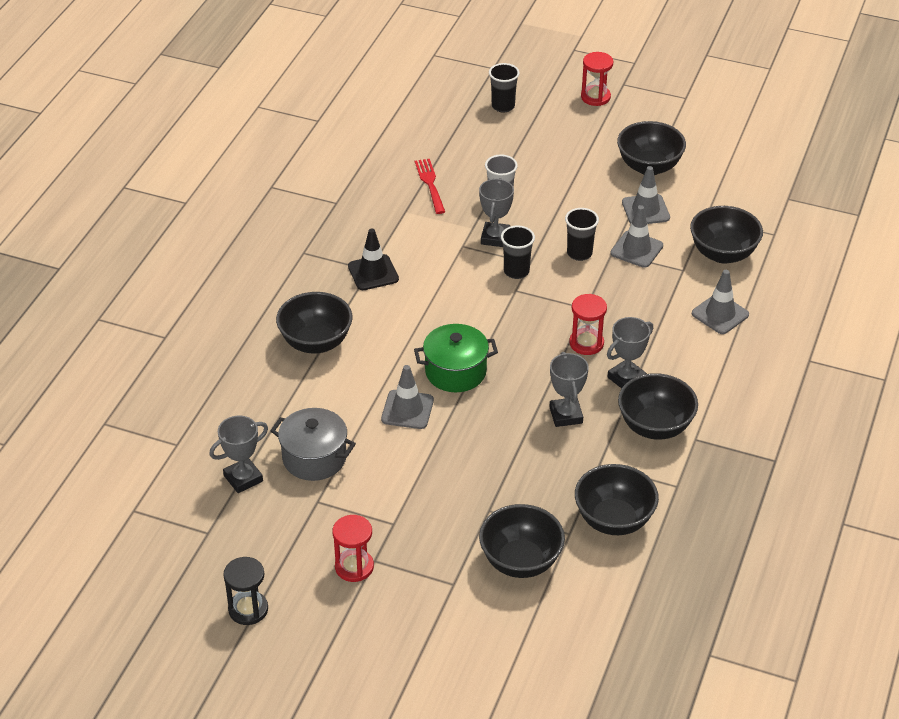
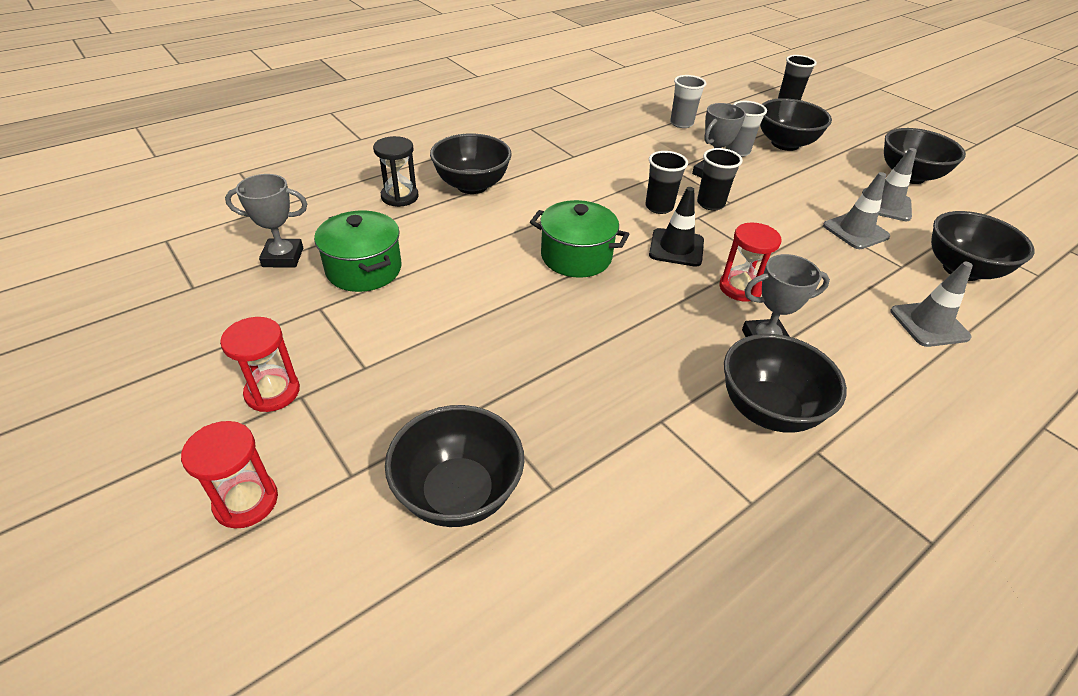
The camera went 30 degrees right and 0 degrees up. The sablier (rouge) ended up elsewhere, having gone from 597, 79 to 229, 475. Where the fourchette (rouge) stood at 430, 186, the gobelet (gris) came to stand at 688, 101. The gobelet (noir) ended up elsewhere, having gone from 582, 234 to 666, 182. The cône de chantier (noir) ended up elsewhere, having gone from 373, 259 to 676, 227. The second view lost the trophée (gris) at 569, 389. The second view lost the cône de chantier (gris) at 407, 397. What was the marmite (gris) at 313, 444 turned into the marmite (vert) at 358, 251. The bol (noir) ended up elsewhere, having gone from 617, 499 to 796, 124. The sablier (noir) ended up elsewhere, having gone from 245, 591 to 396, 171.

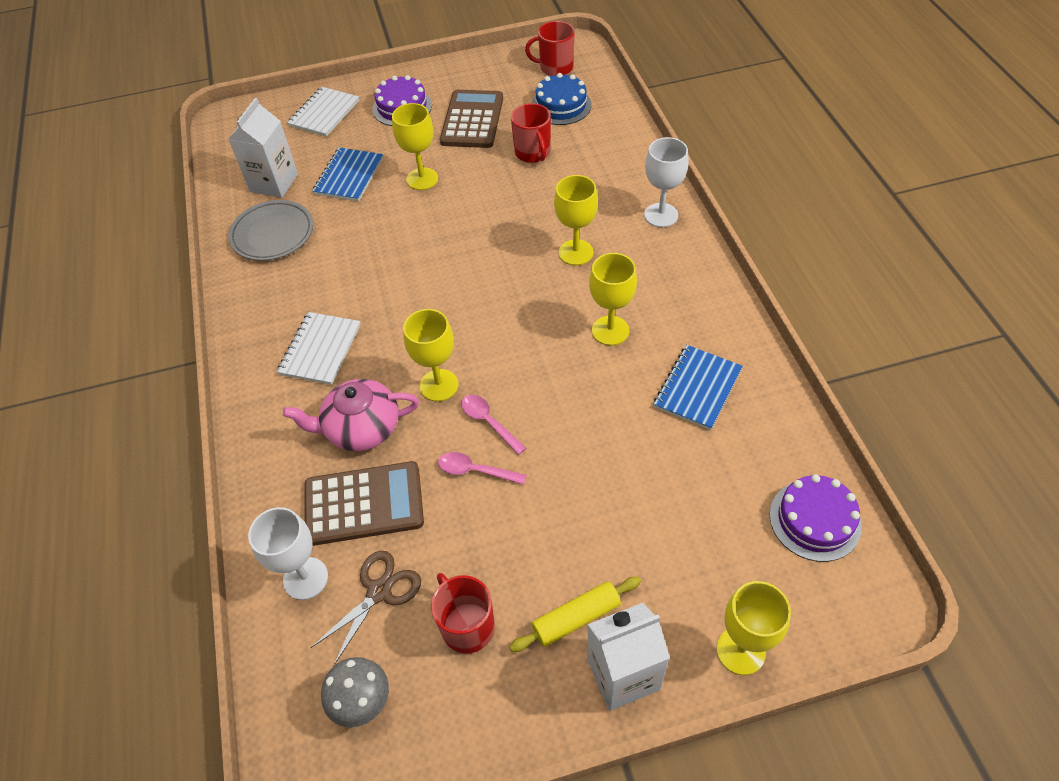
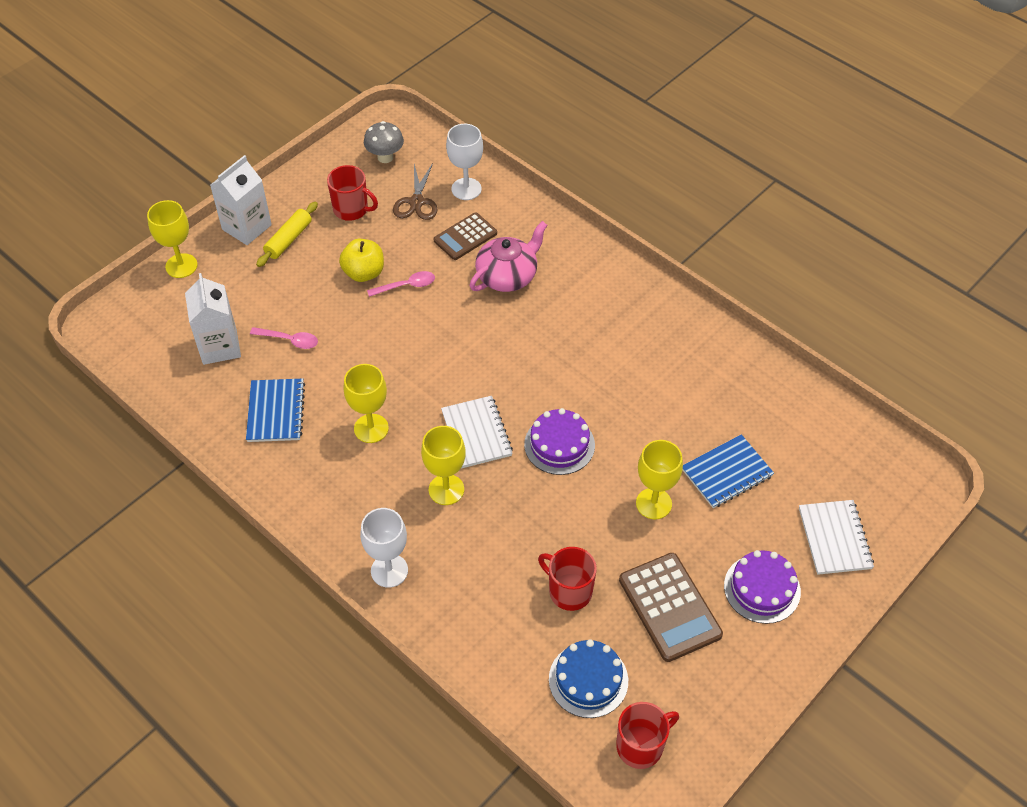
The camera went 145 degrees right and 0 degrees up. The brique de lait (blanc) ended up elsewhere, having gone from 263, 148 to 213, 319. The carnet (bleu) at 347, 174 ended up facing another way, 75 degrees clockwise from before. The second view lost the assiette (gris) at 270, 230. The second view lost the verre à pied (jaune) at 431, 355. The carnet (blanc) ended up elsewhere, having gone from 318, 348 to 477, 432. The cuillère (rose) ended up elsewhere, having gone from 493, 425 to 284, 338. The size of the calculatrice (marron) at 364, 503 changed by a factor of 0.67. The gâteau (violet) ended up elsewhere, having gone from 816, 518 to 559, 441. The second view gained the pomme (jaune) at 361, 260.

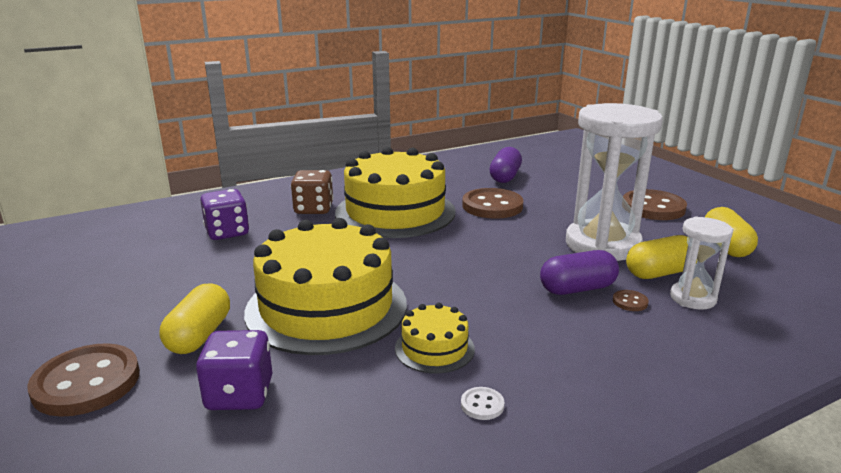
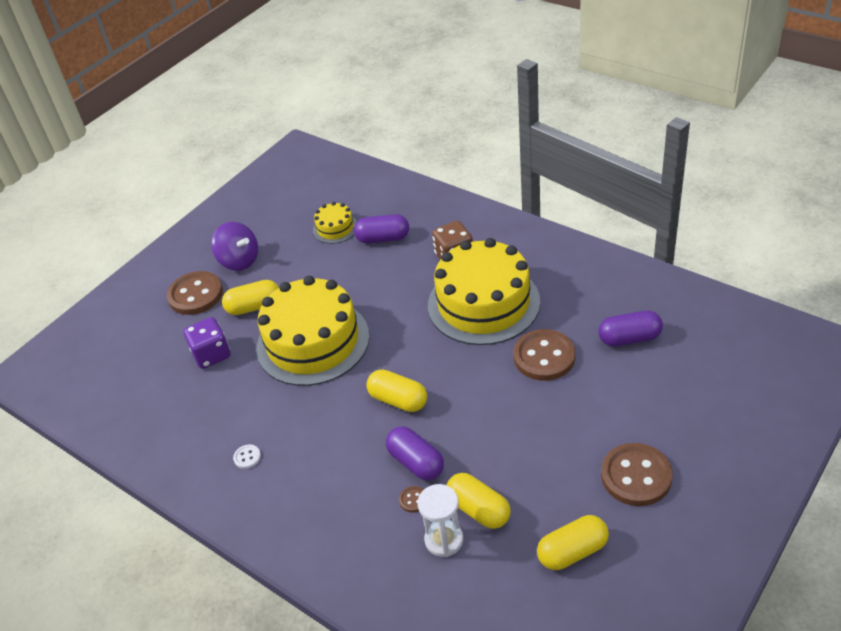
The camera went 70 degrees right and 20 degrees up. The second view lost the sablier (blanc) at 614, 182. Where the dé (violet) stood at 224, 214, the gélule (violet) came to stand at 381, 228. The gâteau (jaune) ended up elsewhere, having gone from 435, 338 to 335, 223. The second view gained the toupie (violet) at 234, 246. The second view gained the gélule (jaune) at 396, 390.

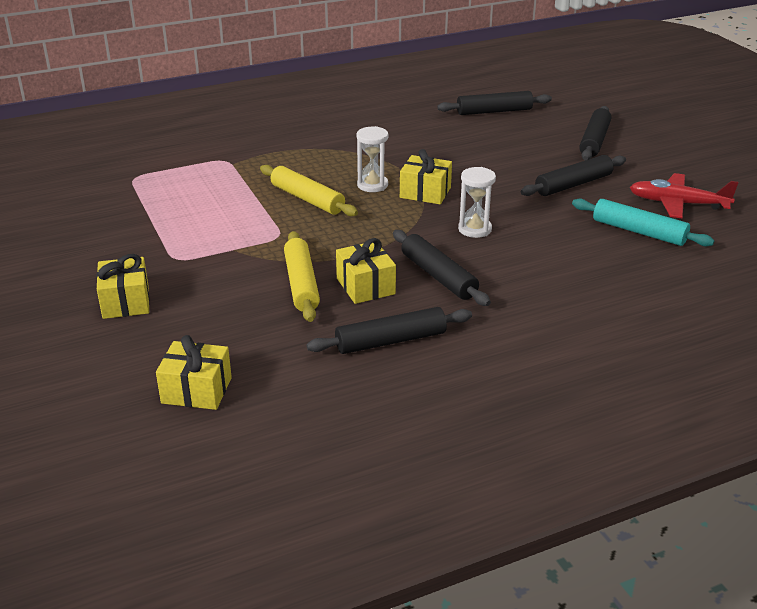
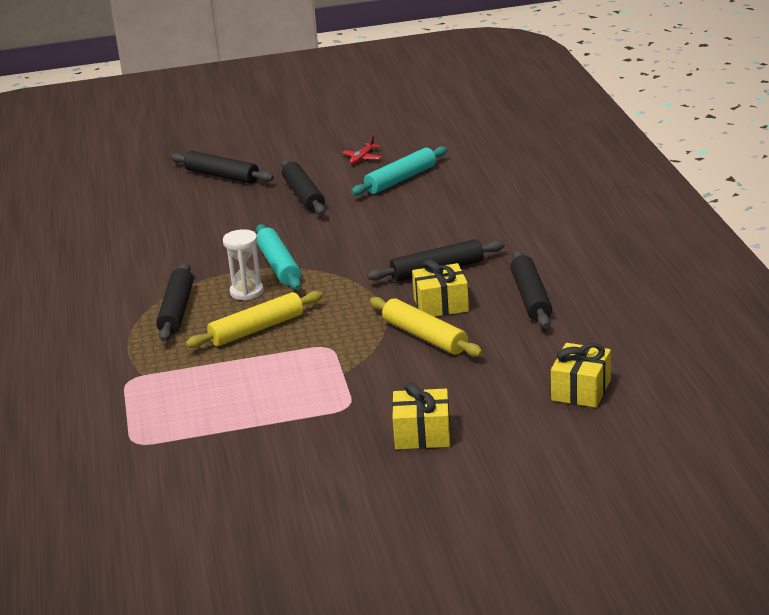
The camera went 75 degrees left and 5 degrees down. The rouleau à pâtisserie (noir) ended up elsewhere, having gone from 494, 103 to 175, 302. Where the cadeau (jaune) stood at 426, 176, the rouleau à pâtisserie (turquoise) came to stand at 278, 257. The second view lost the sablier (blanc) at 477, 202. The size of the avion (rouge) at 684, 195 changed by a factor of 0.52. The rouleau à pâtisserie (jaune) at 302, 276 ended up facing another way, 45 degrees clockwise from before.

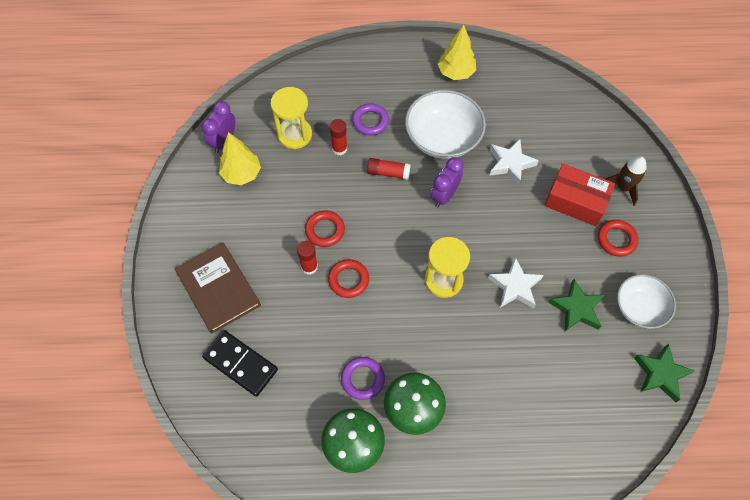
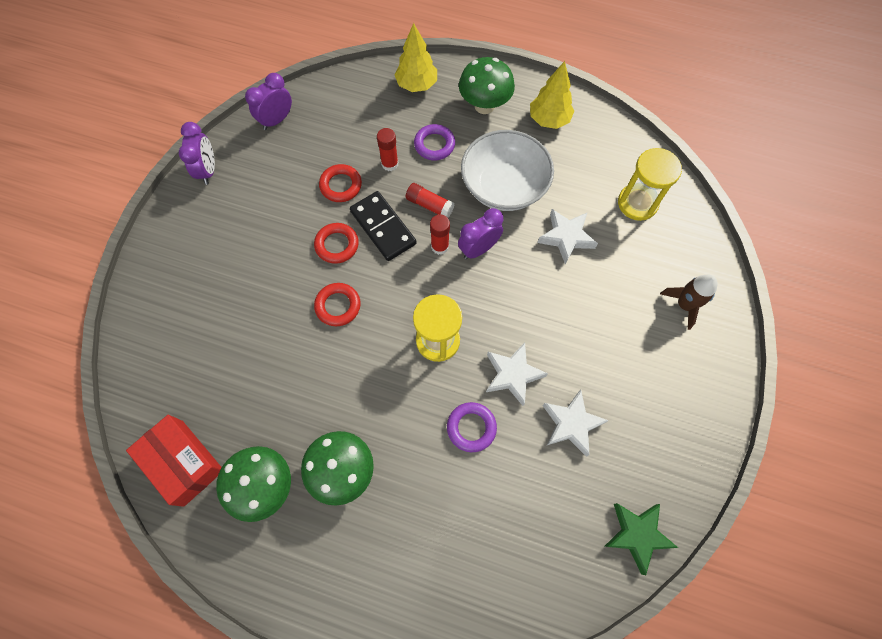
The camera went 20 degrees right and 5 degrees up. The sablier (jaune) ended up elsewhere, having gone from 291, 118 to 650, 184. The arbre (jaune) ended up elsewhere, having gone from 240, 158 to 415, 57. The boîte (rouge) ended up elsewhere, having gone from 579, 195 to 174, 461. The anneau (rouge) ended up elsewhere, having gone from 618, 238 to 340, 183. The bâton de colle (rouge) ended up elsewhere, having gone from 307, 258 to 440, 235. The second view lost the livre (marron) at 218, 288. The second view lost the bol (blanc) at 646, 301. What was the étoile (vert) at 576, 305 turned into the étoile (blanc) at 575, 423. The domino (noir) ended up elsewhere, having gone from 240, 363 to 383, 226. The anneau (violet) ended up elsewhere, having gone from 363, 378 to 472, 427. The second view gained the champignon (vert) at 487, 85. The second view gained the réveil (violet) at 197, 153.

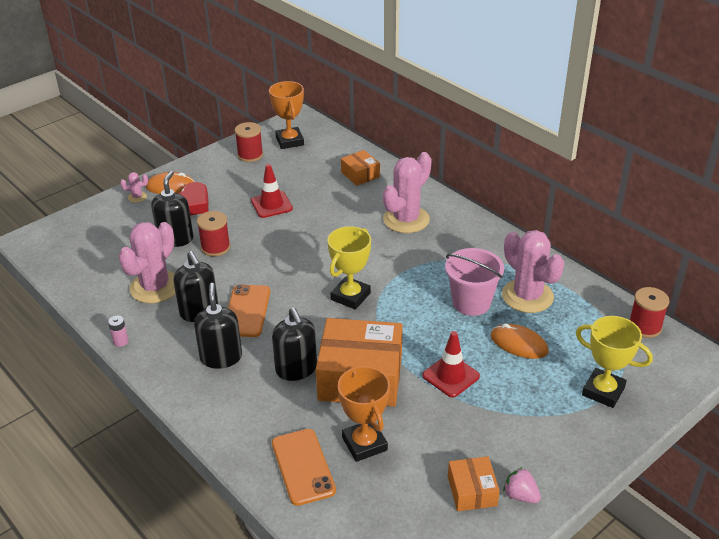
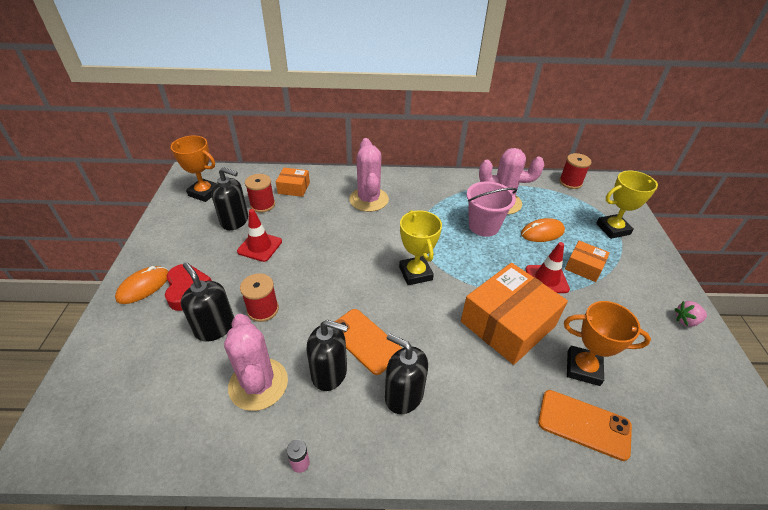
The camera went 50 degrees left and 5 degrees up. The bobine (rouge) ended up elsewhere, having gone from 249, 142 to 260, 193. The second view lost the cactus (rose) at 134, 187. The distributeur de savon (noir) ended up elsewhere, having gone from 294, 344 to 229, 198. The boîte (orange) ended up elsewhere, having gone from 474, 483 to 587, 261.

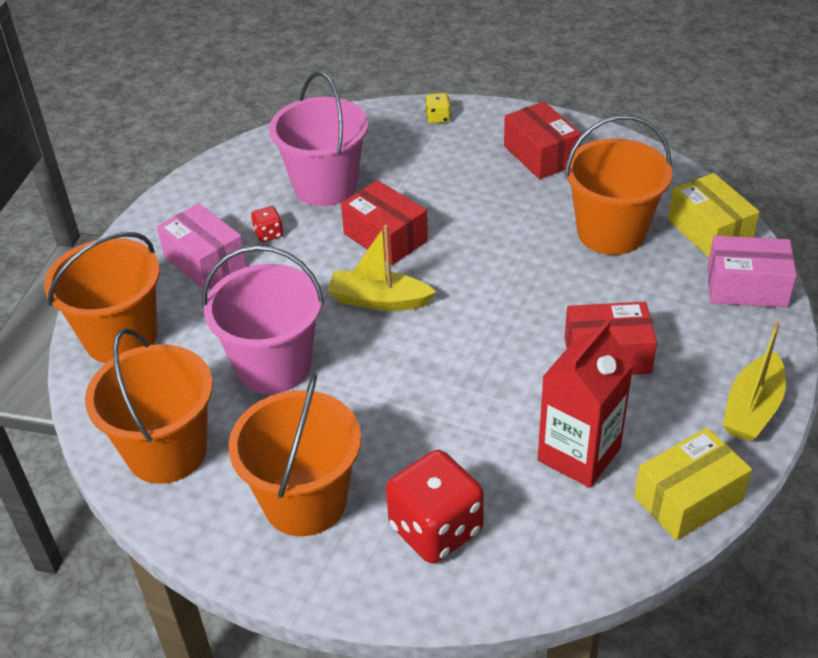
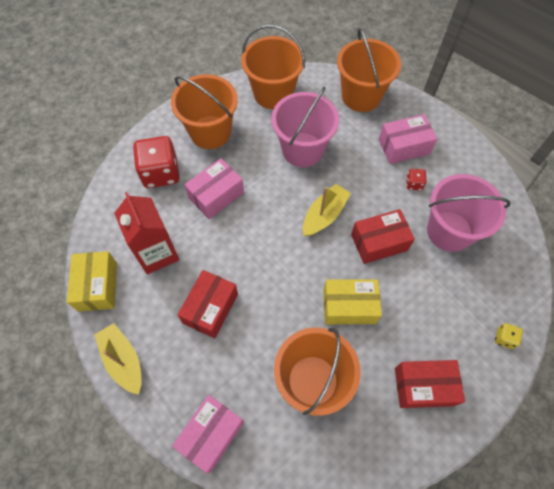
The camera went 115 degrees right and 20 degrees up. The boîte (jaune) ended up elsewhere, having gone from 714, 215 to 352, 301. The second view gained the boîte (rose) at 214, 188.

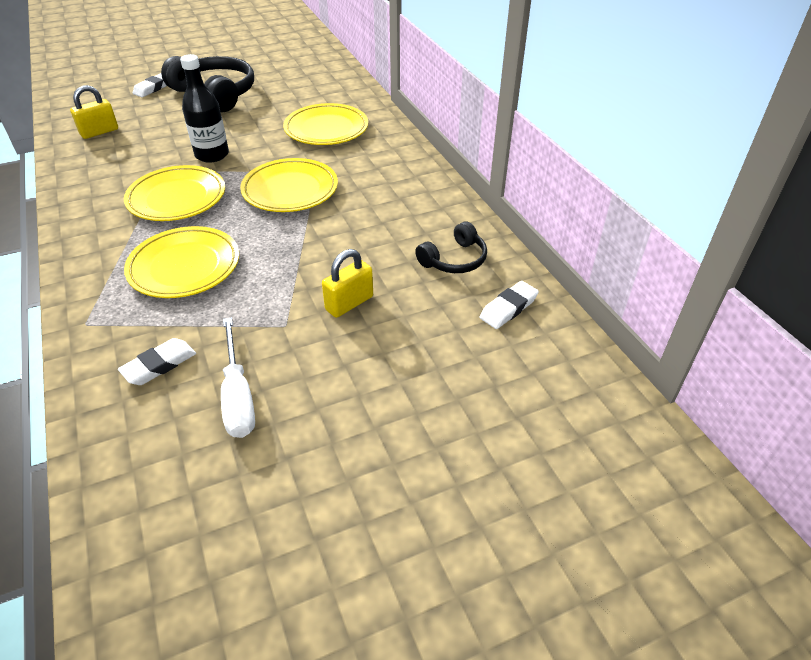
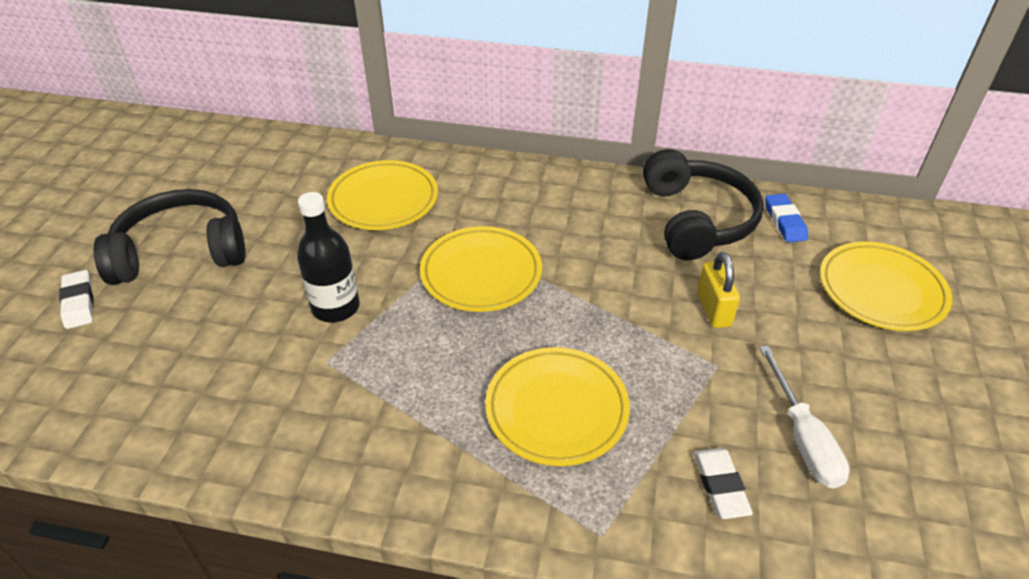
The camera went 55 degrees left and 0 degrees up. The second view lost the cadenas (jaune) at 94, 112. The assiette (jaune) ended up elsewhere, having gone from 174, 193 to 886, 286. The size of the casque audio (noir) at 451, 247 changed by a factor of 1.82. What was the gomme (blanc) at 509, 305 turned into the gomme (bleu) at 786, 218. The tournevis (blanc) at 238, 377 ended up facing another way, 60 degrees clockwise from before.

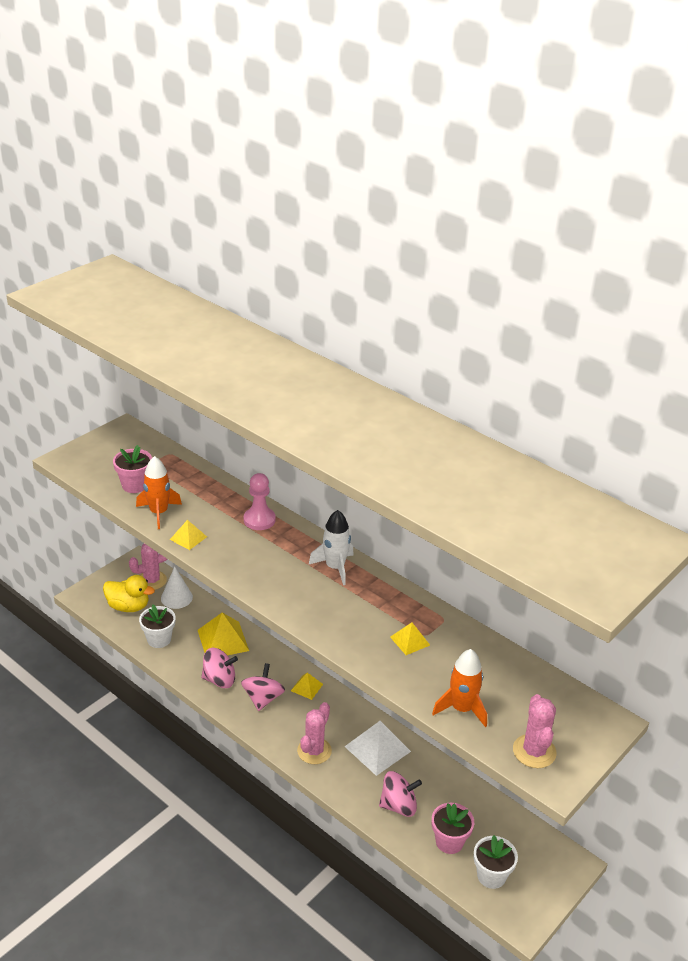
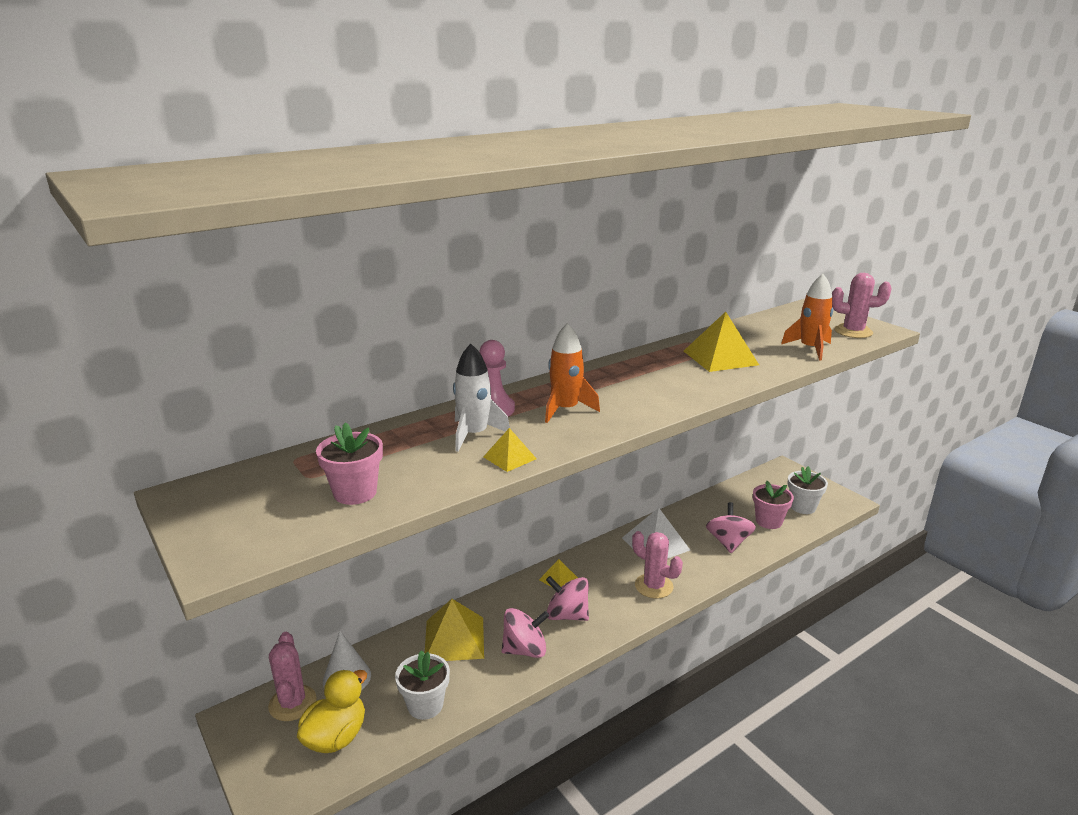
The camera went 75 degrees left and 10 degrees down. The fusée (orange) ended up elsewhere, having gone from 159, 492 to 572, 373. The fusée (blanc) ended up elsewhere, having gone from 331, 547 to 481, 398. The size of the pyramide (jaune) at 410, 638 changed by a factor of 1.86. The toupie (rose) at 219, 668 ended up facing another way, 60 degrees clockwise from before.

